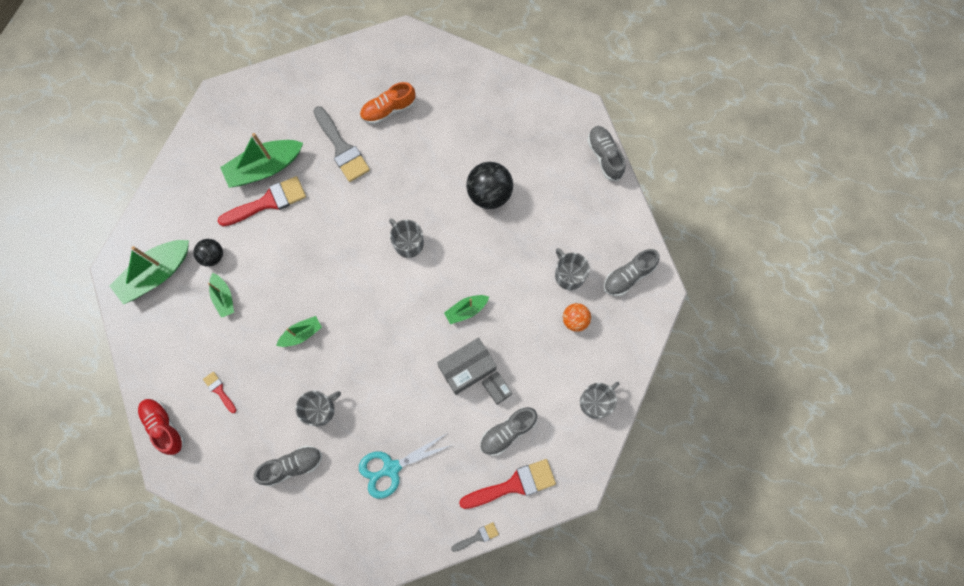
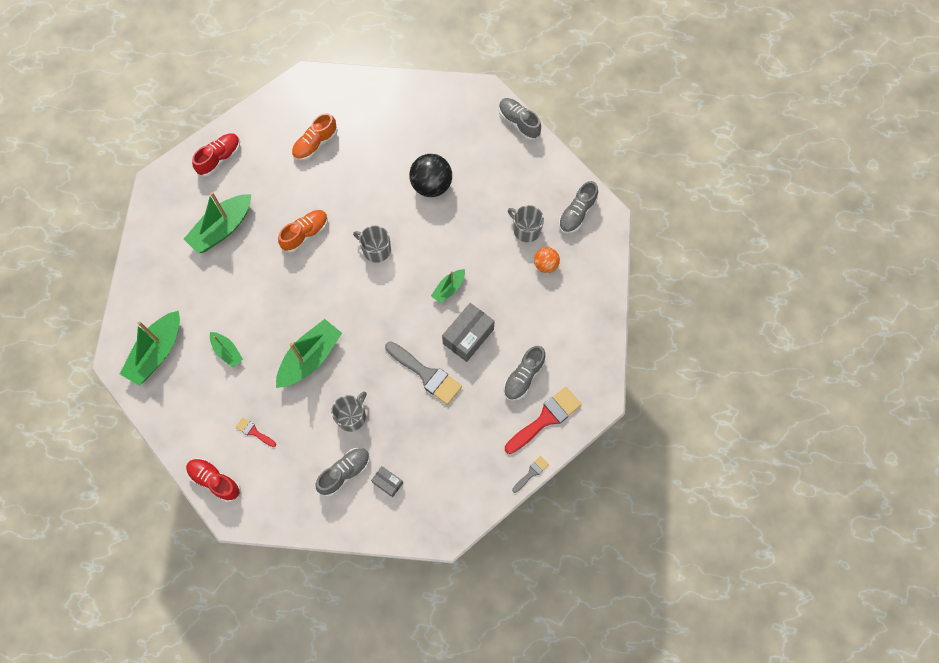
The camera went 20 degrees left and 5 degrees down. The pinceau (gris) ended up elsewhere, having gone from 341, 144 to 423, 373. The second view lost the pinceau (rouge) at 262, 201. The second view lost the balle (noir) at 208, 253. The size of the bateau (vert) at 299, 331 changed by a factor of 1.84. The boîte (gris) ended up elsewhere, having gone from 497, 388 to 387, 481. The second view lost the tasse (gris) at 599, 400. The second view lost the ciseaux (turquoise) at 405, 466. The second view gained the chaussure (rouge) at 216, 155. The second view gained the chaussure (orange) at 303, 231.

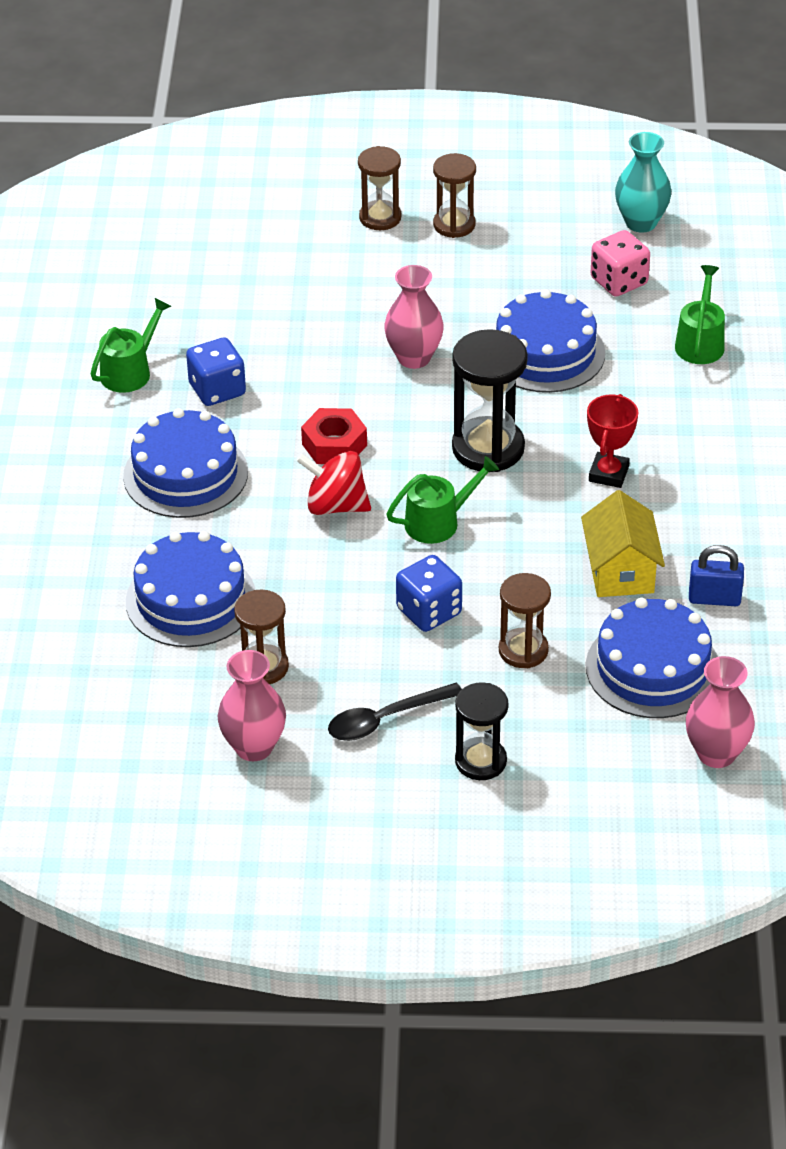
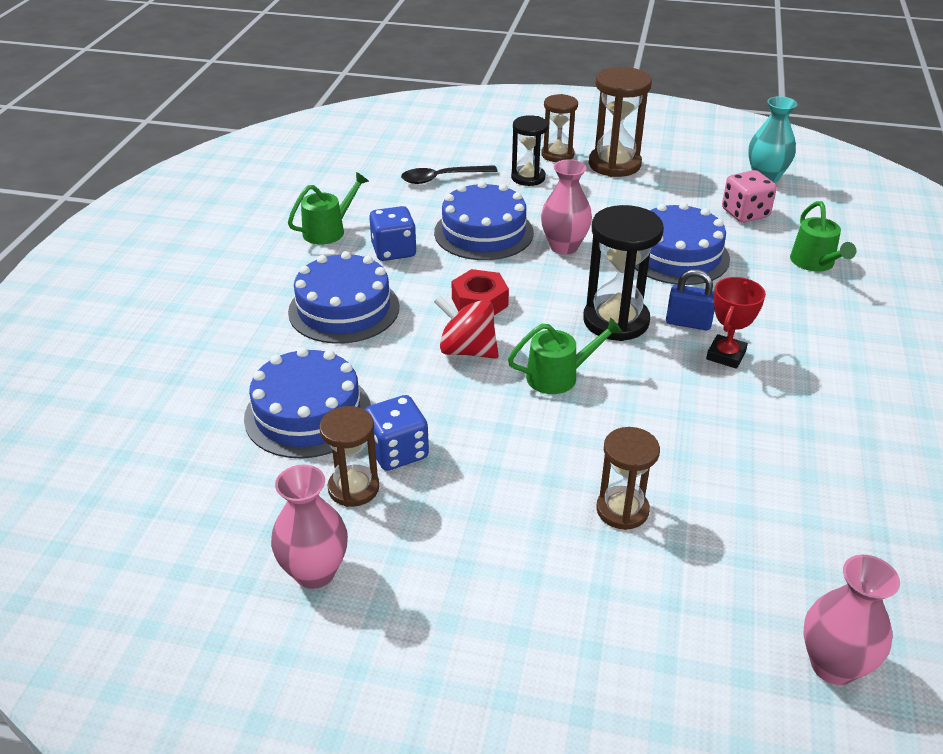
The camera went 10 degrees right and 5 degrees down. The size of the sablier (marron) at 454, 195 changed by a factor of 1.57. The arrosoir (vert) at 700, 314 ended up facing another way, 150 degrees clockwise from before. The second view lost the maison (jaune) at 623, 543. The cadenas (bleu) ended up elsewhere, having gone from 716, 575 to 690, 299. The dé (bleu) ended up elsewhere, having gone from 429, 593 to 397, 433. The gâteau (bleu) ended up elsewhere, having gone from 652, 657 to 484, 220. The cuillère (noir) ended up elsewhere, having gone from 395, 711 to 449, 174. The sablier (noir) ended up elsewhere, having gone from 481, 731 to 529, 150.

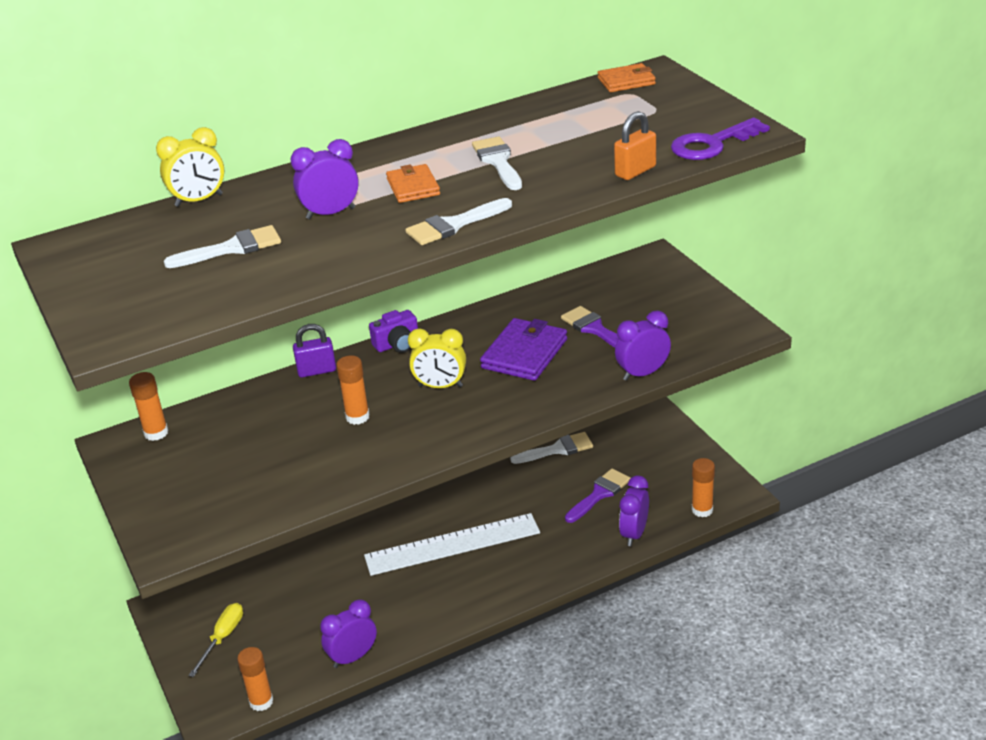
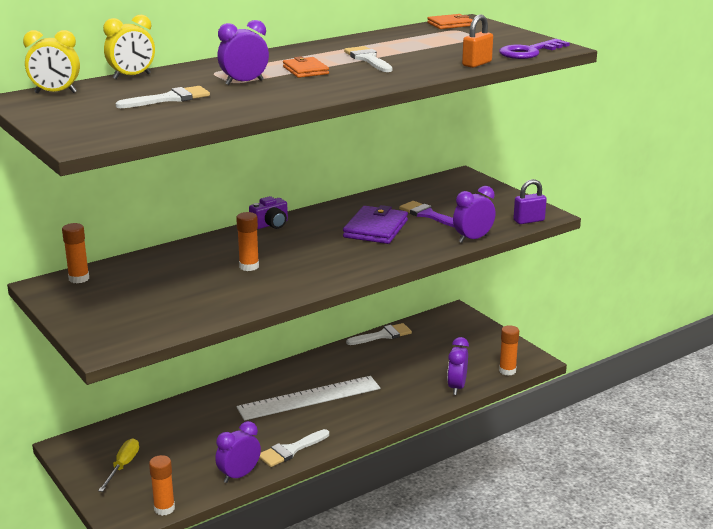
The camera went 10 degrees left and 10 degrees down. The pinceau (blanc) ended up elsewhere, having gone from 458, 221 to 294, 448. The cadenas (violet) ended up elsewhere, having gone from 314, 351 to 530, 201. The réveil (jaune) ended up elsewhere, having gone from 437, 358 to 51, 61. The second view lost the pinceau (violet) at 598, 495.

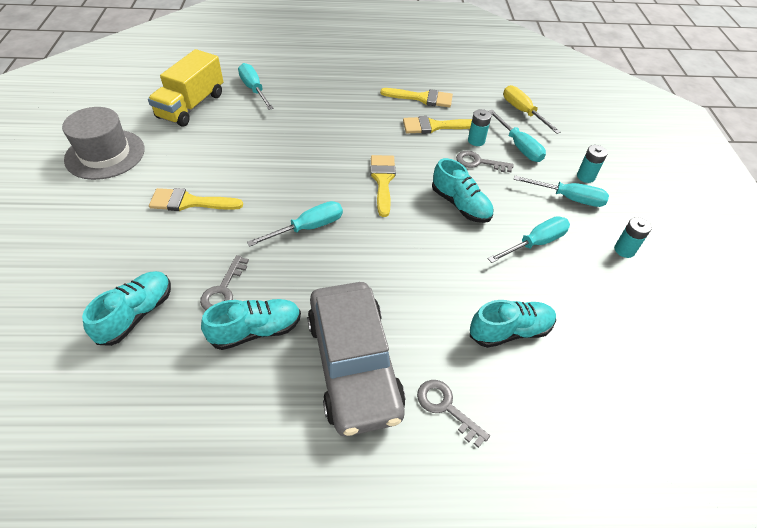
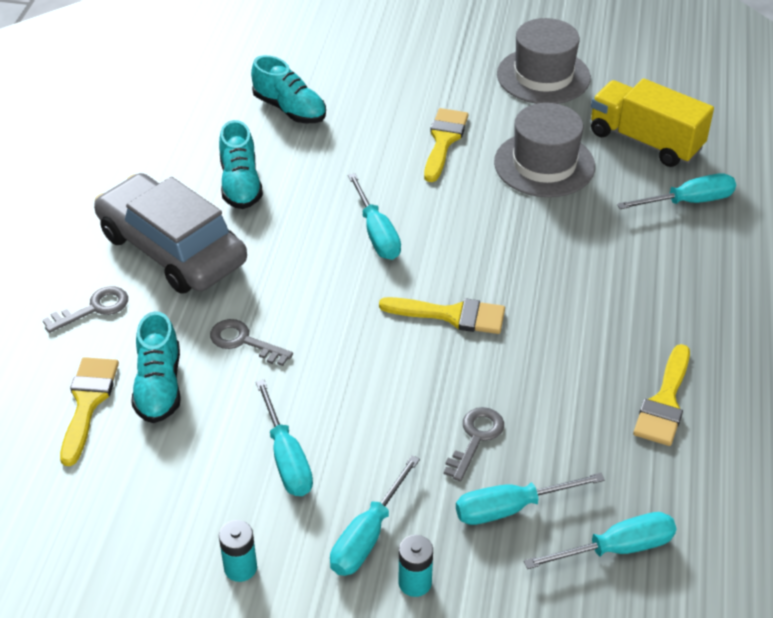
The camera went 105 degrees right and 5 degrees down. What was the tournevis (jaune) at 532, 109 turned into the tournevis (turquoise) at 600, 540. The second view lost the pile (turquoise) at 479, 127. The pinceau (jaune) ended up elsewhere, having gone from 437, 125 to 89, 411. The second view lost the chaussure (turquoise) at 462, 190. The clé (gris) ended up elsewhere, having gone from 224, 282 to 251, 342. The voiture (gris) at 356, 359 ended up facing another way, 45 degrees clockwise from before. The second view gained the chapeau (gris) at 544, 150.

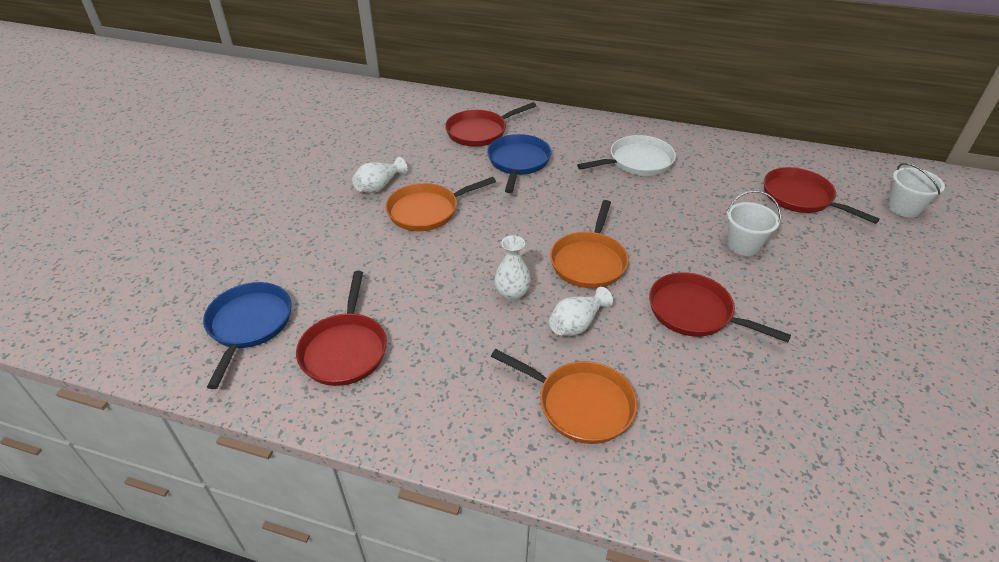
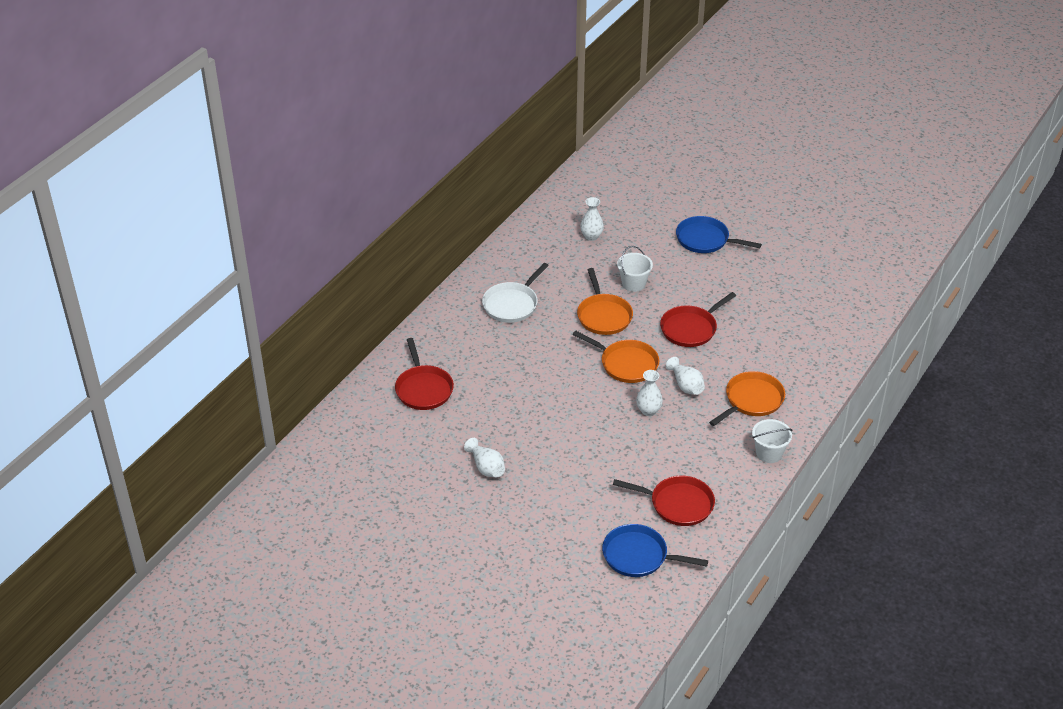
The camera went 75 degrees left and 0 degrees up. The poêle (bleu) ended up elsewhere, having gone from 519, 163 to 719, 234. The poêle (blanc) at 626, 155 ended up facing another way, 135 degrees counterclockwise from before. The seau (blanc) ended up elsewhere, having gone from 916, 190 to 772, 441. Where the poêle (rouge) stood at 822, 195, the vase (blanc) came to stand at 592, 219. The poêle (orange) ended up elsewhere, having gone from 440, 204 to 605, 301.

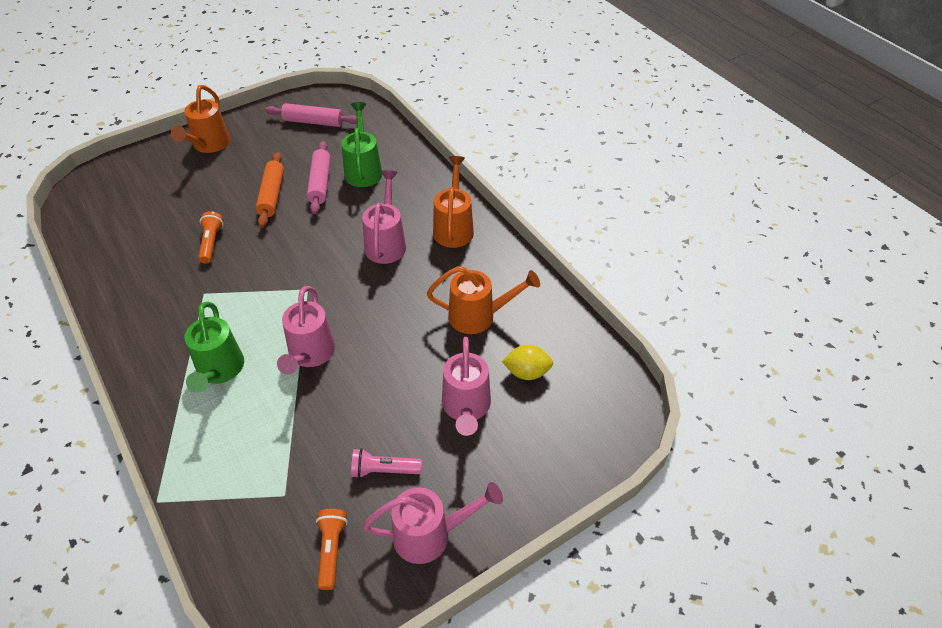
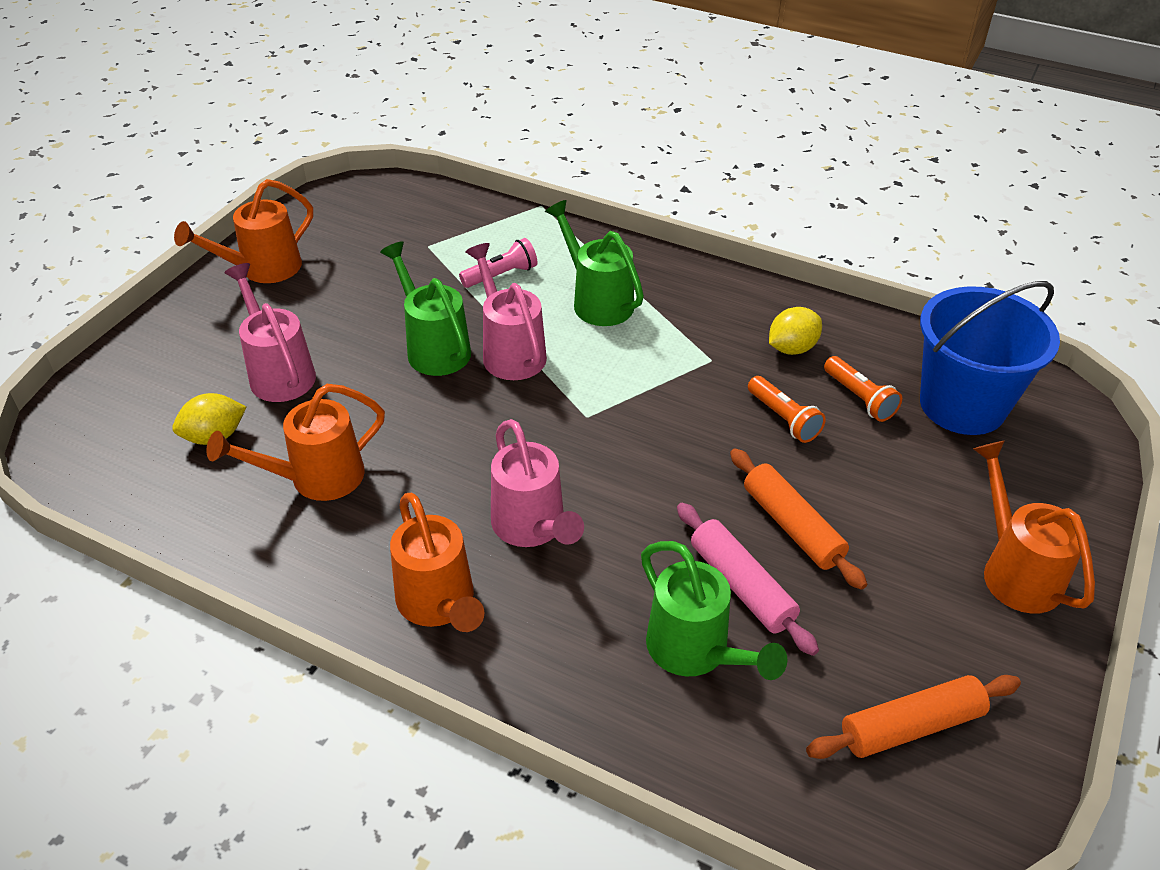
The camera went 150 degrees right and 5 degrees down. What was the rouleau à pâtisserie (rose) at 311, 115 turned into the rouleau à pâtisserie (orange) at 913, 717. The lampe de poche (rose) ended up elsewhere, having gone from 386, 463 to 498, 263. What was the arrosoir (rose) at 433, 523 turned into the arrosoir (orange) at 243, 231. The lampe de poche (orange) ended up elsewhere, having gone from 332, 549 to 863, 389. The second view gained the arrosoir (vert) at 425, 308. The second view gained the seau (bleu) at 990, 358. The second view gained the citron (jaune) at 795, 331.

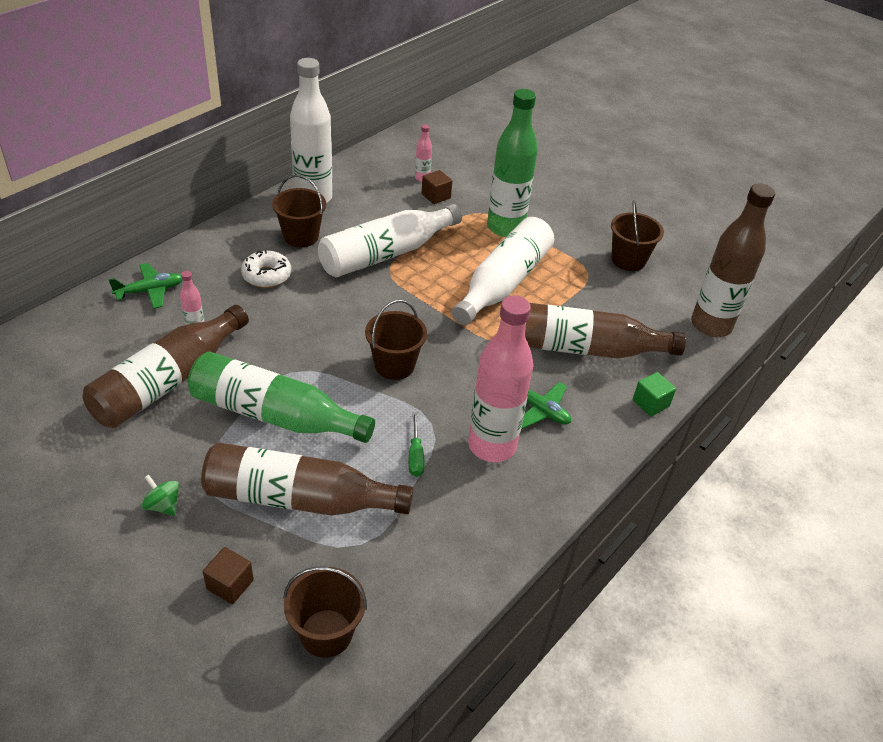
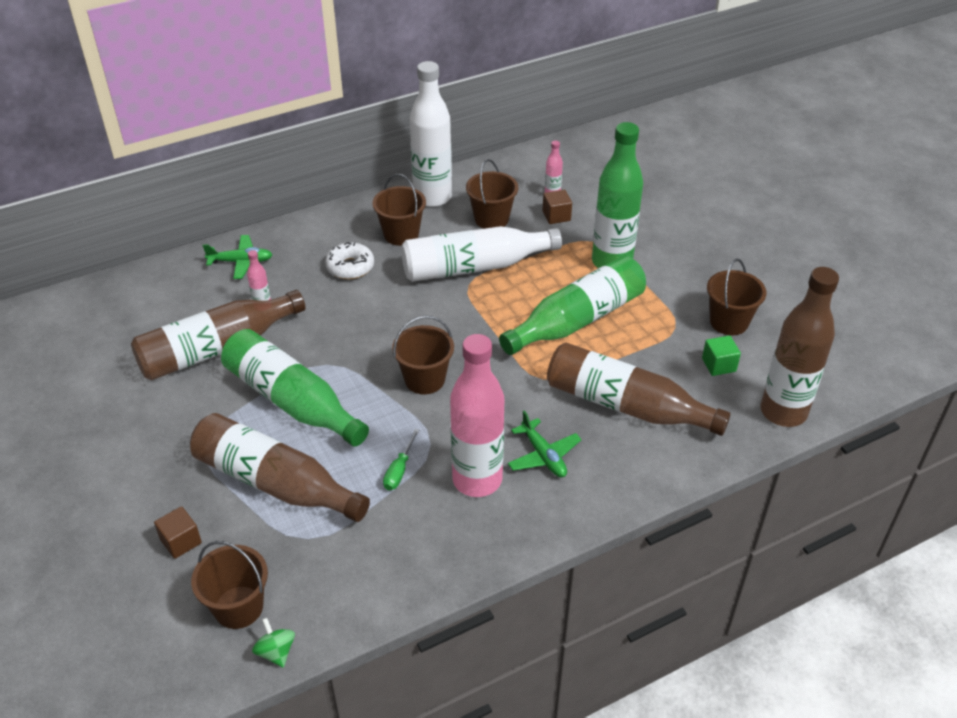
The camera went 25 degrees right and 0 degrees up. What was the bouteille (blanc) at 503, 271 turned into the bouteille (vert) at 572, 305. The cube (vert) ended up elsewhere, having gone from 654, 394 to 721, 355. The toupie (vert) ended up elsewhere, having gone from 160, 495 to 273, 643. The second view gained the seau (marron) at 492, 194.

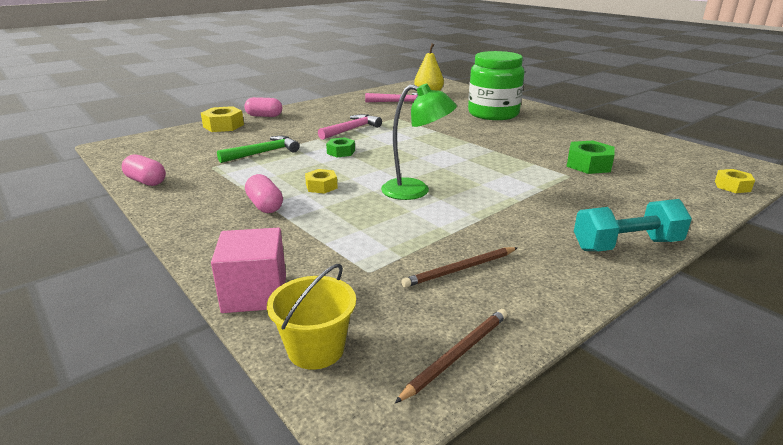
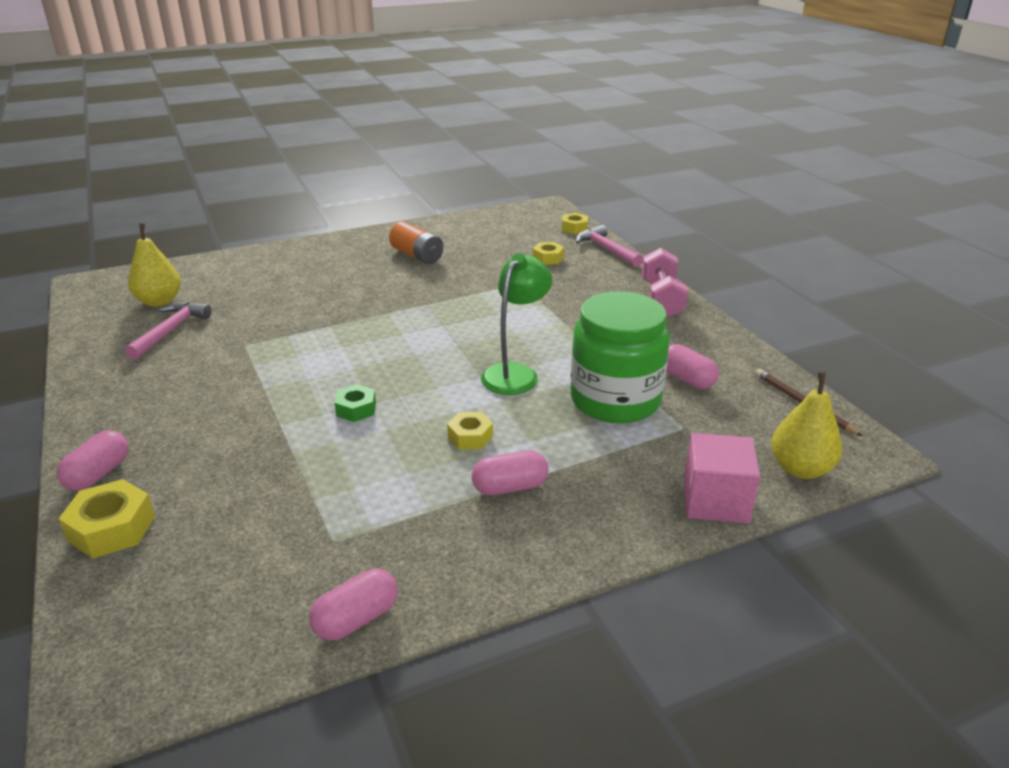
The camera went 75 degrees left and 5 degrees up. The bocal (vert) ended up elsewhere, having gone from 496, 85 to 620, 357. The marteau (rose) ended up elsewhere, having gone from 350, 127 to 609, 246. The second view lost the marteau (vert) at 258, 149. The second view lost the écrou (vert) at 590, 157. What was the haltère (turquoise) at 633, 225 turned into the haltère (rose) at 665, 283. Where the crayon (marron) stood at 459, 267, the gélule (rose) came to stand at 692, 366. Where the seau (jaune) stood at 311, 317, the poire (jaune) came to stand at 806, 425. The second view gained the pile (orange) at 416, 242. The second view gained the écrou (jaune) at 548, 253.

